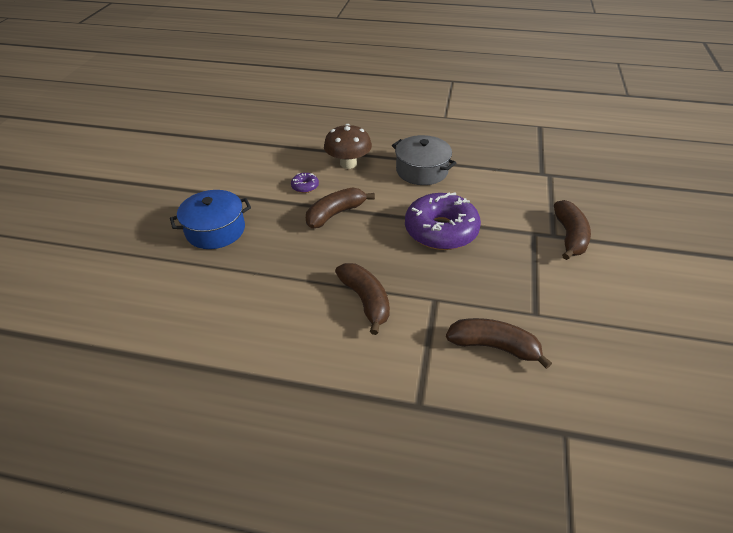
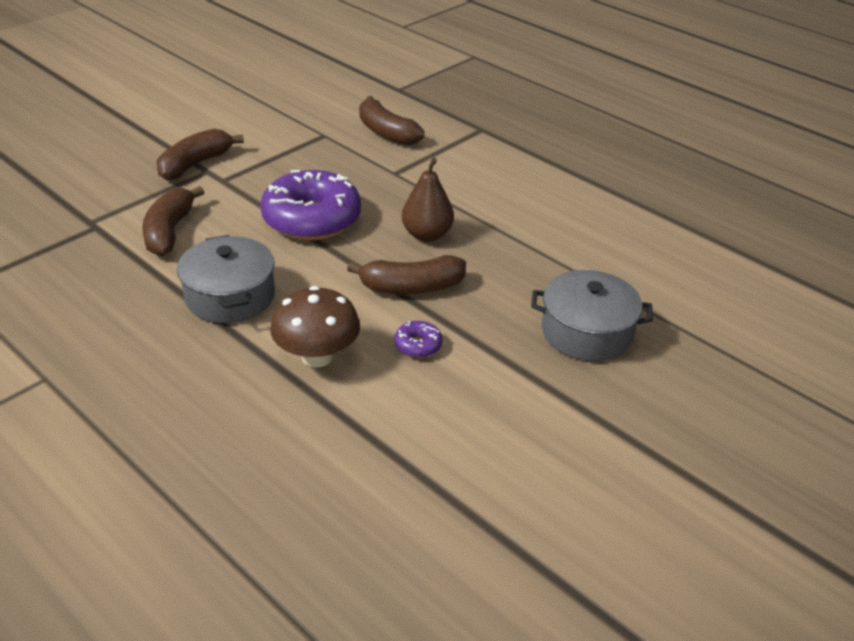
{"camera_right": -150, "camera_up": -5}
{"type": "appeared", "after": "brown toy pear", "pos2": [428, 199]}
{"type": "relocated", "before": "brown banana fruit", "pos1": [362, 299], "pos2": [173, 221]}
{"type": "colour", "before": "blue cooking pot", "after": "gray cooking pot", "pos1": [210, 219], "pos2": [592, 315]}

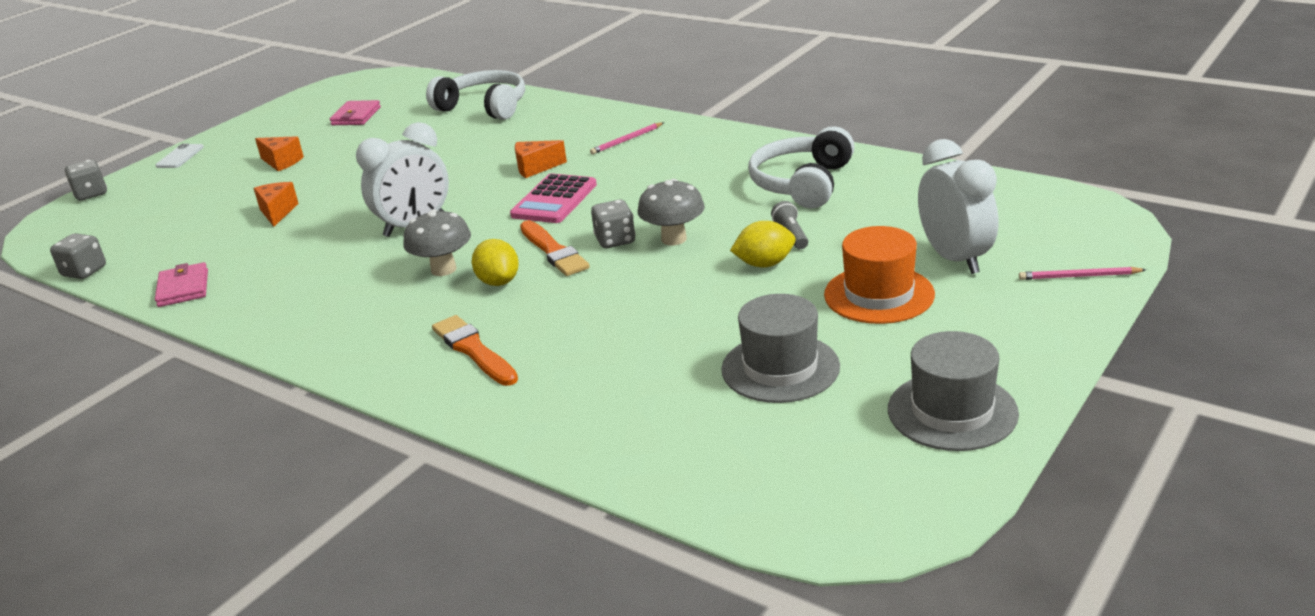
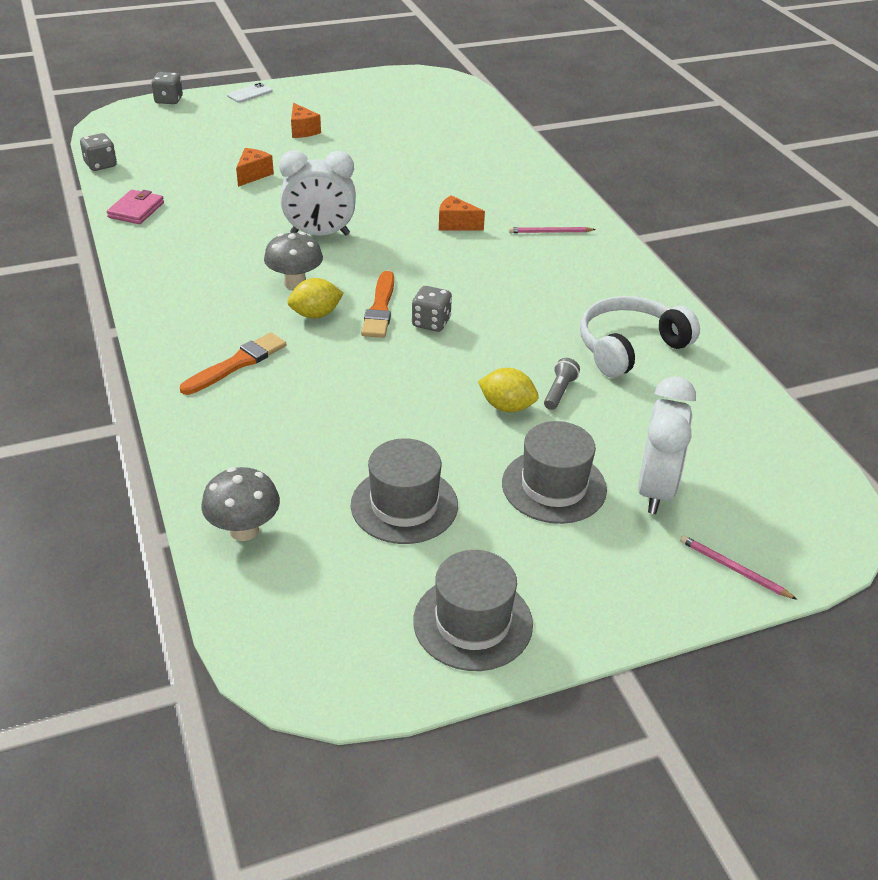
{"camera_right": 30, "camera_up": 10}
{"type": "missing", "before": "rose-pink card wallet", "pos1": [355, 112]}
{"type": "missing", "before": "white headphones", "pos1": [475, 95]}
{"type": "missing", "before": "rose-pink adding machine", "pos1": [553, 198]}
{"type": "relocated", "before": "gray toadstool", "pos1": [671, 212], "pos2": [240, 504]}
{"type": "colour", "before": "orange hat", "after": "gray hat", "pos1": [879, 275], "pos2": [554, 472]}
{"type": "spun", "before": "orange brush", "pos1": [475, 350], "pos2": [233, 363], "turn": 45}
{"type": "spun", "before": "golden toy lemon", "pos1": [495, 262], "pos2": [316, 298], "turn": 60}

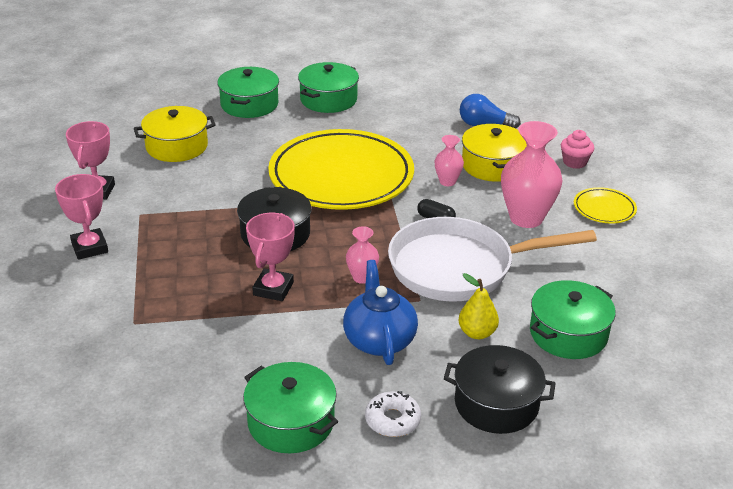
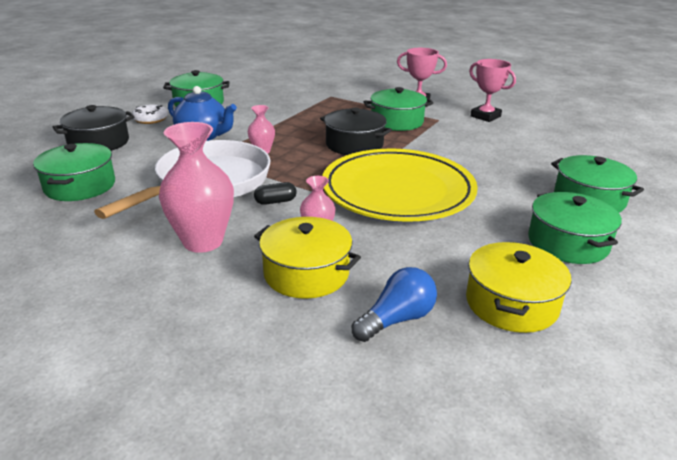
{"camera_right": 130, "camera_up": -5}
{"type": "missing", "before": "rose-pink award cup", "pos1": [270, 257]}
{"type": "missing", "before": "golden toy pear", "pos1": [478, 306]}
{"type": "missing", "before": "rose-pink fairy cake", "pos1": [577, 149]}
{"type": "missing", "before": "golden dinner plate", "pos1": [605, 205]}
{"type": "appeared", "after": "green cooking pot", "pos2": [398, 109]}
{"type": "relocated", "before": "golden cooking pot", "pos1": [175, 134], "pos2": [519, 287]}

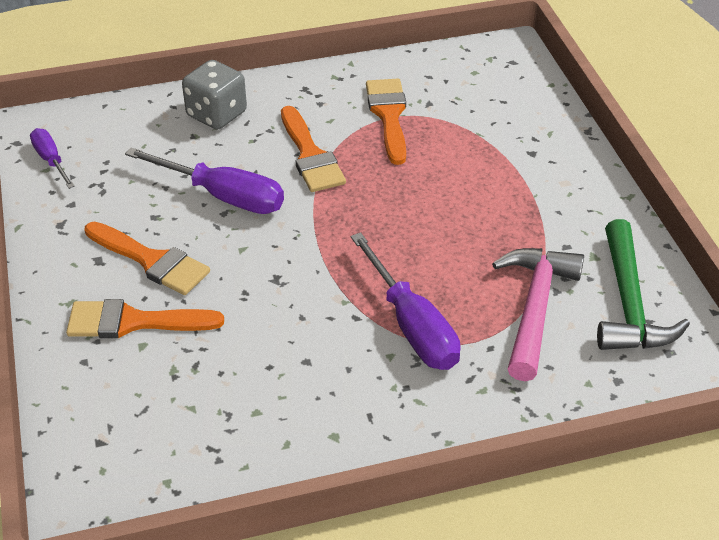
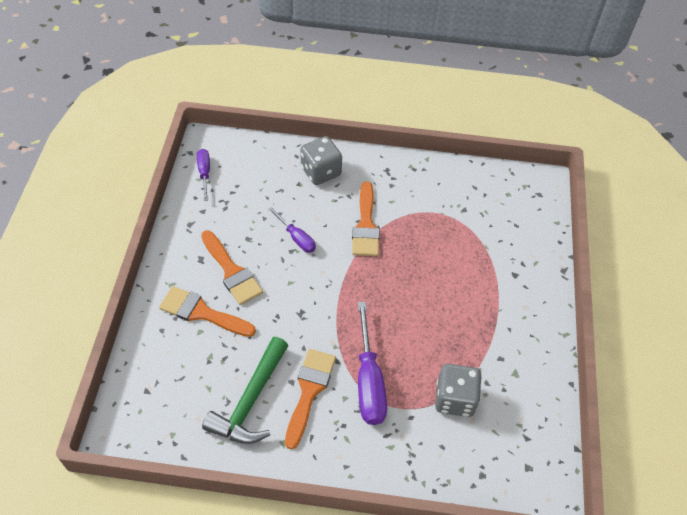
{"camera_right": 20, "camera_up": 10}
{"type": "relocated", "before": "orange brush", "pos1": [386, 122], "pos2": [310, 399]}
{"type": "relocated", "before": "green claw hammer", "pos1": [643, 284], "pos2": [245, 390]}
{"type": "exchanged", "before": "rose-pink claw hammer", "after": "gray dice", "pos1": [538, 314], "pos2": [458, 390]}
{"type": "size", "before": "royal purple screwdriver", "pos1": [204, 181], "pos2": [292, 230], "scale": 0.57}

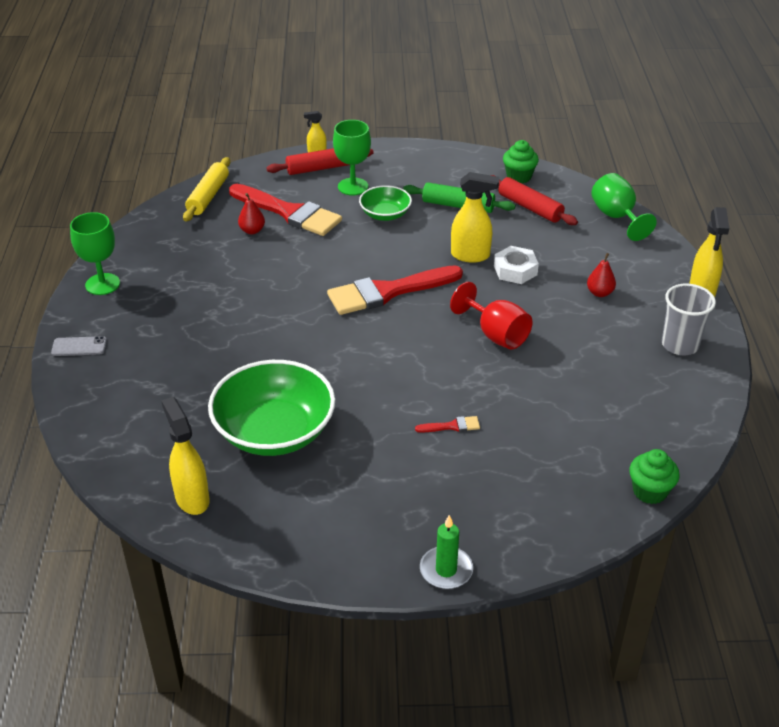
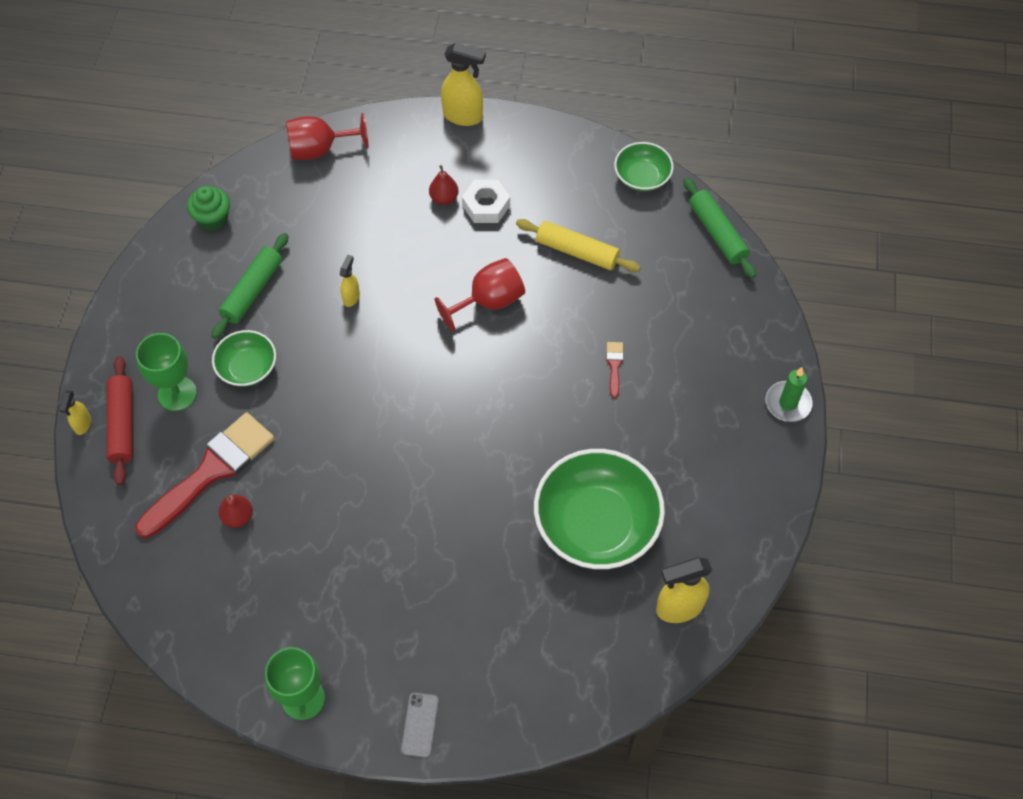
{"camera_right": -80, "camera_up": 20}
{"type": "missing", "before": "red brush", "pos1": [395, 290]}
{"type": "missing", "before": "red pastry roller", "pos1": [534, 200]}
{"type": "missing", "before": "gray cup", "pos1": [689, 319]}
{"type": "appeared", "after": "green serving bowl", "pos2": [644, 167]}
{"type": "relocated", "before": "golden pastry roller", "pos1": [206, 189], "pos2": [578, 245]}
{"type": "relocated", "before": "white nut", "pos1": [516, 265], "pos2": [486, 201]}
{"type": "exchanged", "before": "green fairy cake", "after": "green pastry roller", "pos1": [654, 476], "pos2": [719, 227]}
{"type": "colour", "before": "green goblet", "after": "red goblet", "pos1": [624, 207], "pos2": [327, 136]}
{"type": "size", "before": "golden spray bottle", "pos1": [475, 217], "pos2": [350, 281], "scale": 0.55}

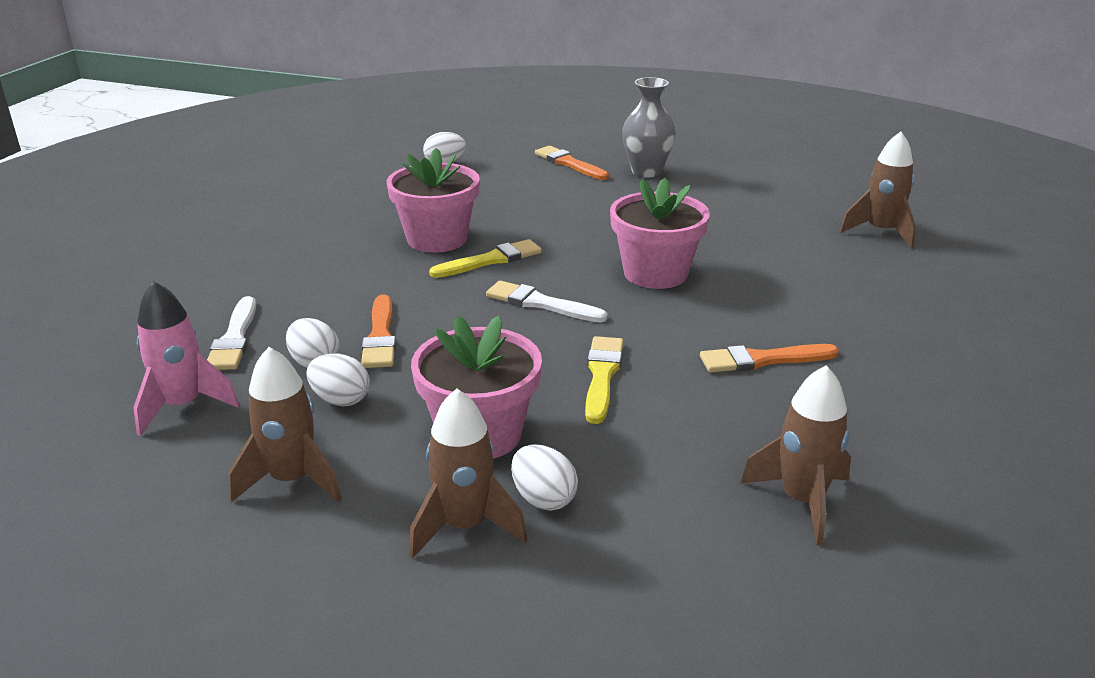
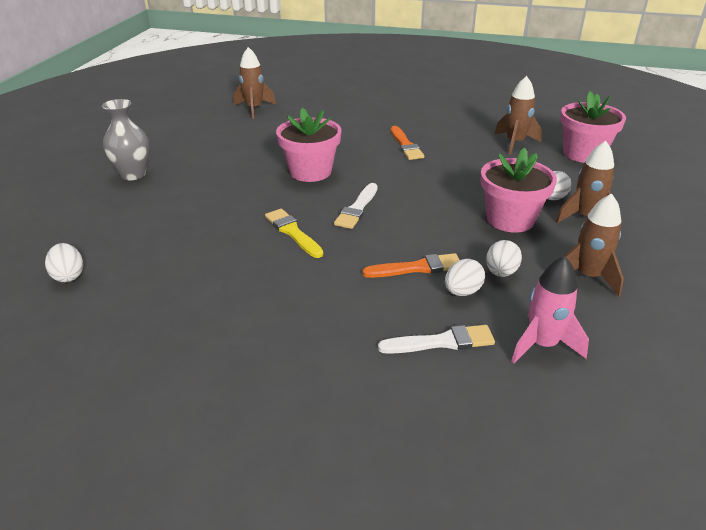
{"camera_right": -95, "camera_up": 5}
{"type": "missing", "before": "orange brush", "pos1": [572, 163]}
{"type": "missing", "before": "golden brush", "pos1": [604, 380]}
{"type": "relocated", "before": "rose-pink flower pot", "pos1": [433, 200], "pos2": [593, 127]}

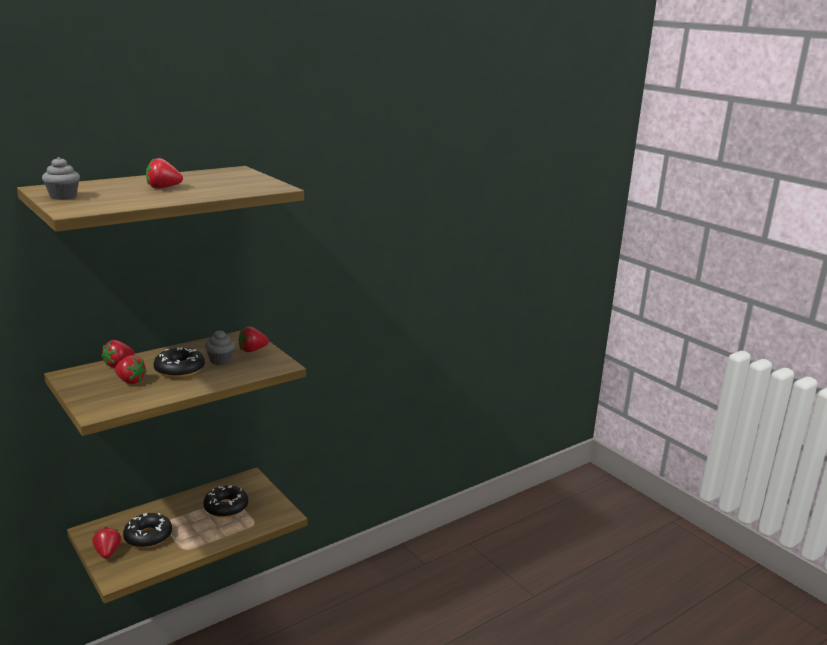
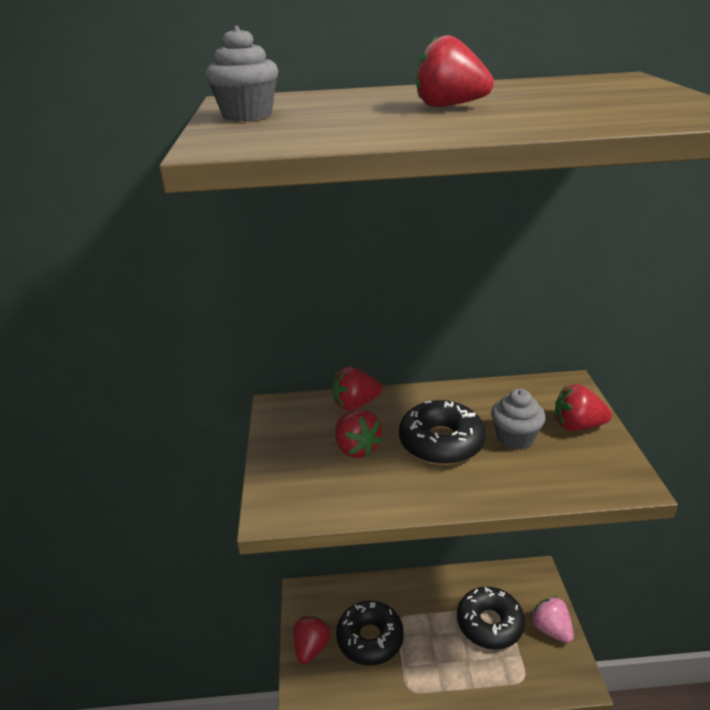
{"camera_right": 35, "camera_up": 10}
{"type": "appeared", "after": "rose-pink strawberry", "pos2": [552, 619]}

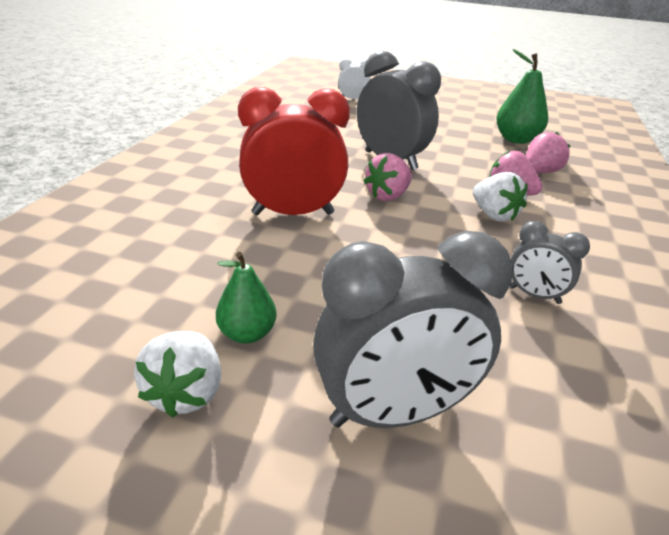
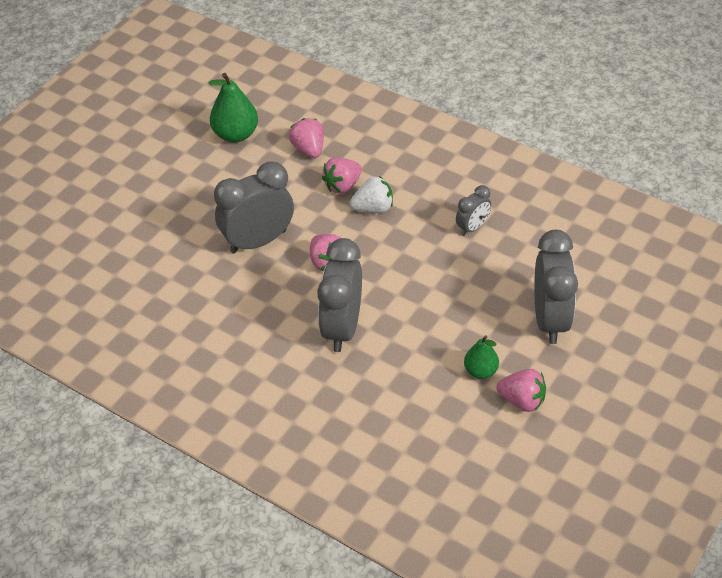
{"camera_right": -70, "camera_up": 15}
{"type": "missing", "before": "white alarm clock", "pos1": [354, 78]}
{"type": "colour", "before": "white strawberry", "after": "rose-pink strawberry", "pos1": [177, 374], "pos2": [521, 390]}
{"type": "colour", "before": "red alarm clock", "after": "gray alarm clock", "pos1": [294, 151], "pos2": [339, 295]}

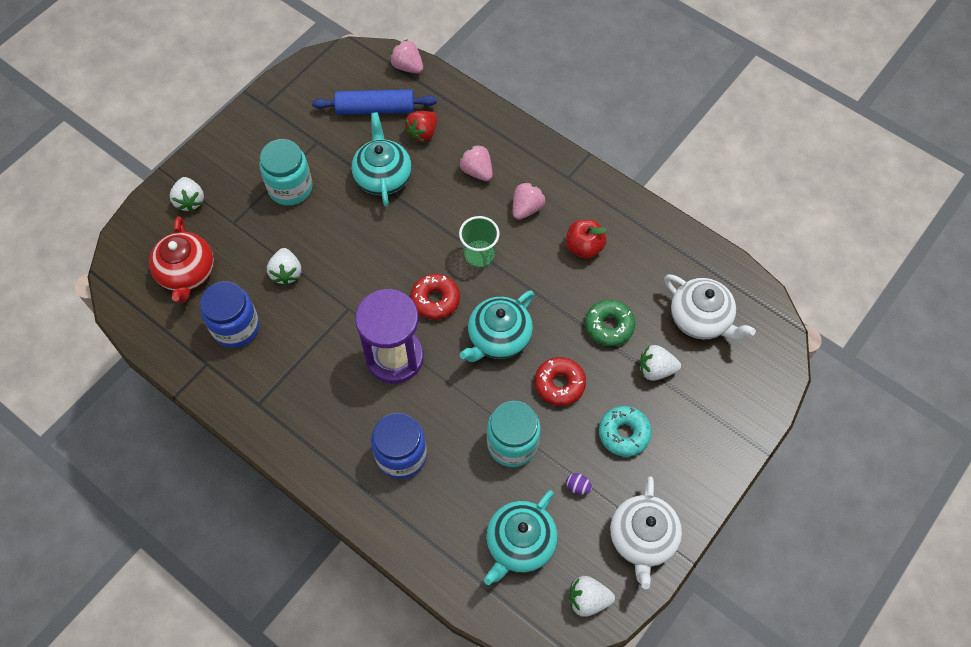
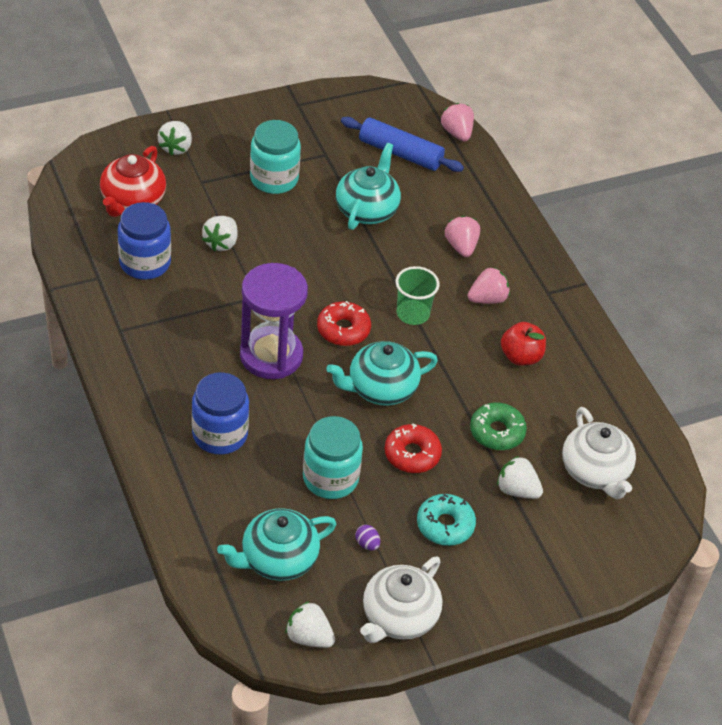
{"camera_right": 25, "camera_up": -15}
{"type": "missing", "before": "red strawberry", "pos1": [420, 126]}

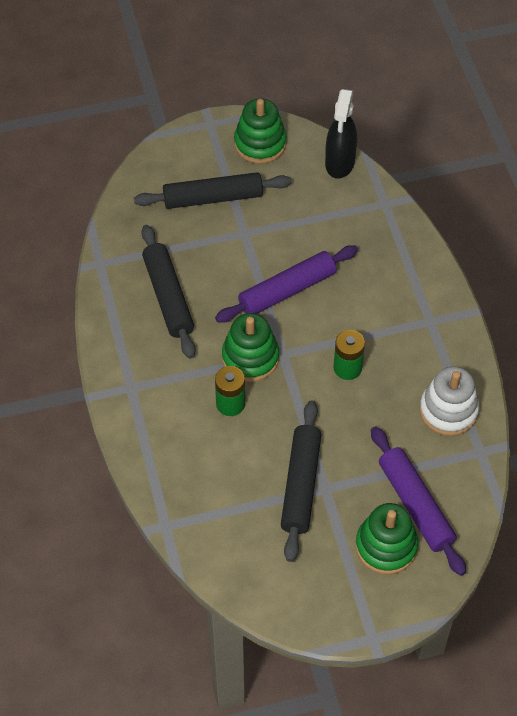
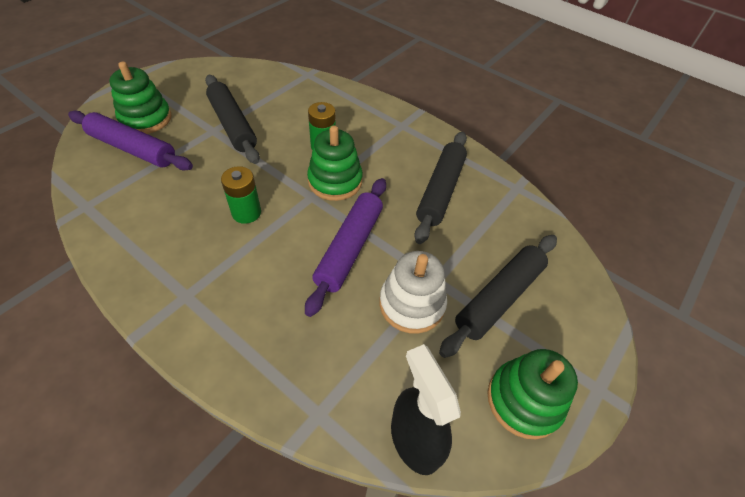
{"camera_right": 140, "camera_up": -5}
{"type": "relocated", "before": "white ring stacker", "pos1": [449, 401], "pos2": [413, 292]}
{"type": "spun", "before": "ebony pastry roller", "pos1": [168, 292], "pos2": [440, 188], "turn": 75}

